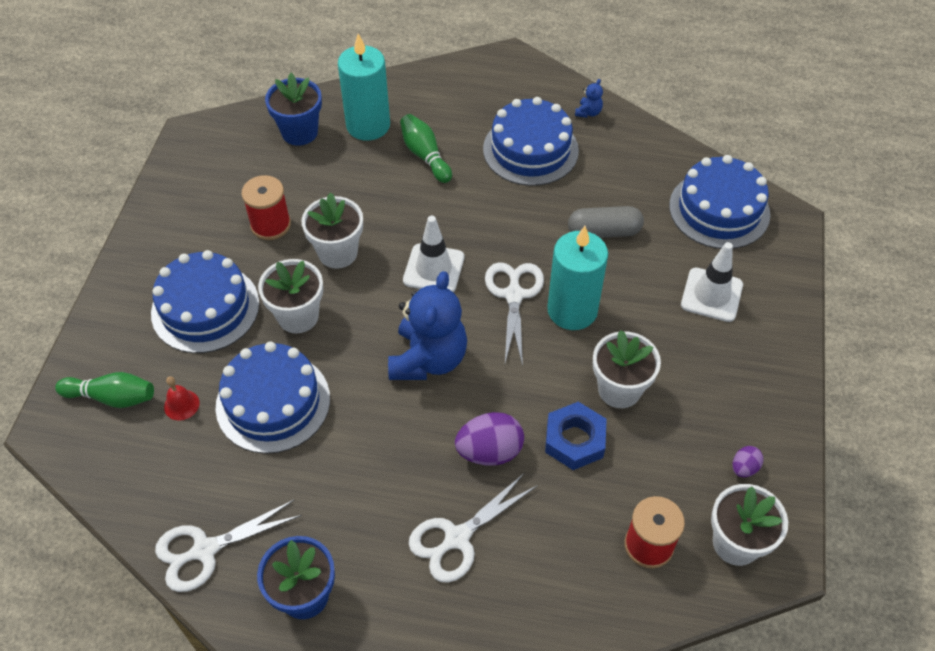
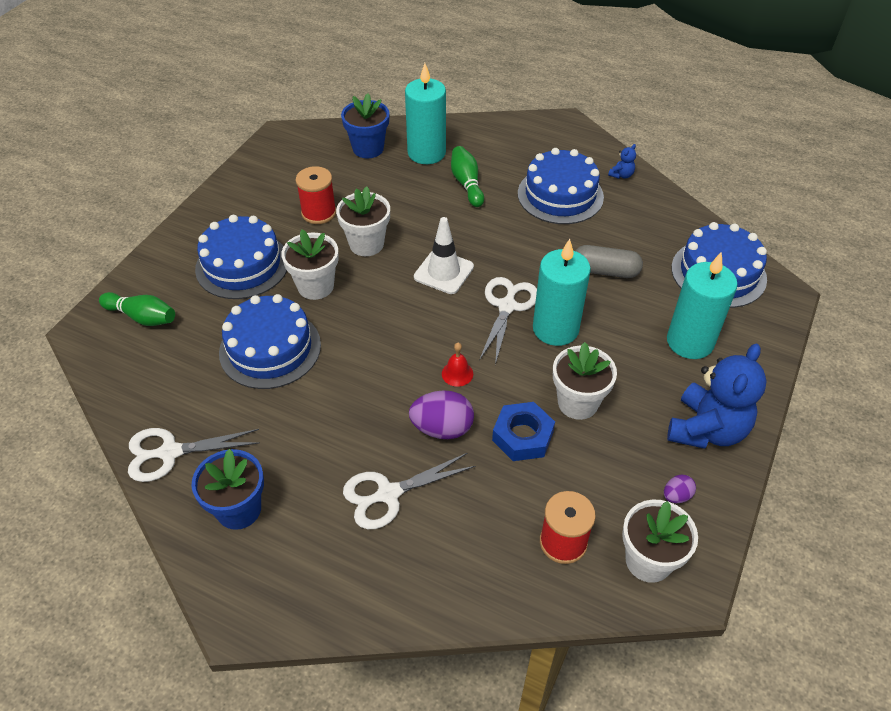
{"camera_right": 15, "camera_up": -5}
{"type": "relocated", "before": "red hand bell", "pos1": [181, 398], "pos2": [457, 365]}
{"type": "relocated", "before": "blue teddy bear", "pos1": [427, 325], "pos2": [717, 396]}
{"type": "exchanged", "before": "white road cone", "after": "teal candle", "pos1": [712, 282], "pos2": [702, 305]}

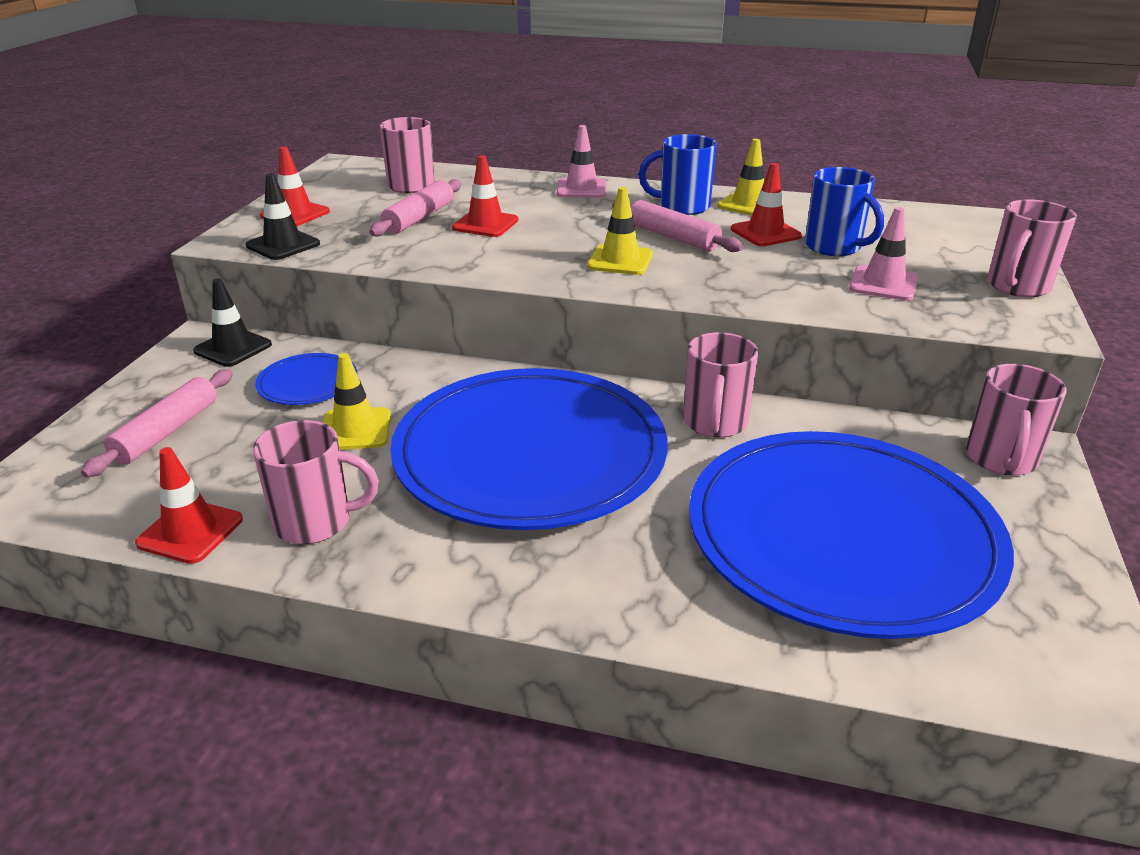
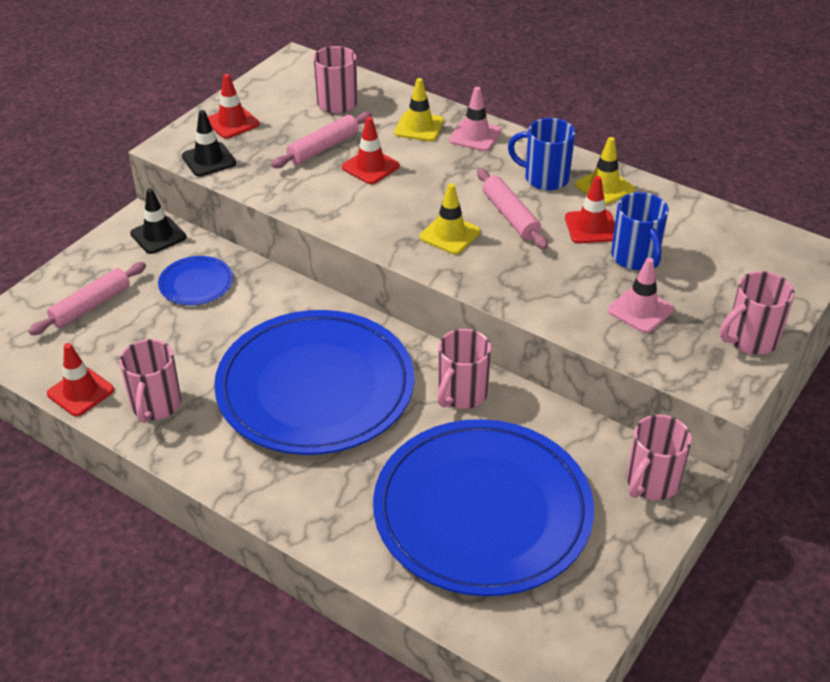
{"camera_right": 20, "camera_up": 10}
{"type": "relocated", "before": "golden road cone", "pos1": [356, 401], "pos2": [419, 109]}
{"type": "spun", "before": "rose-pink mug", "pos1": [316, 482], "pos2": [150, 381], "turn": 75}

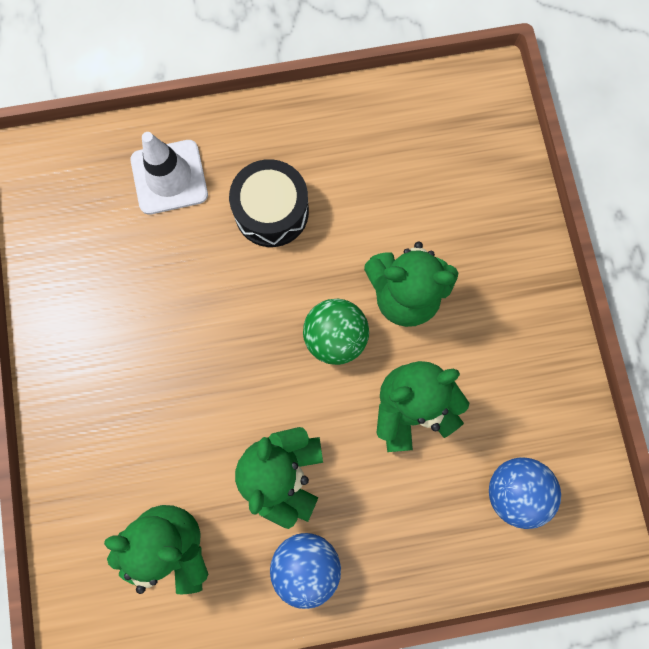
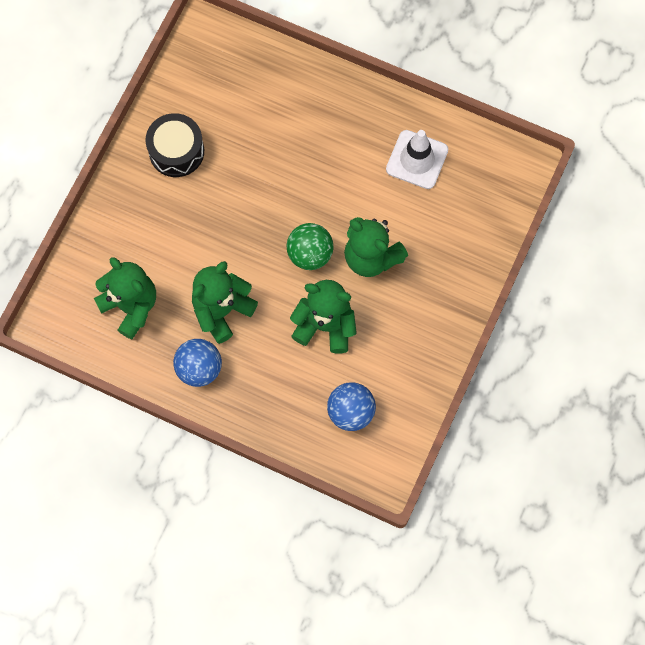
{"camera_right": 35, "camera_up": -5}
{"type": "relocated", "before": "white road cone", "pos1": [169, 173], "pos2": [417, 159]}
{"type": "relocated", "before": "ebony snare drum", "pos1": [269, 203], "pos2": [175, 145]}

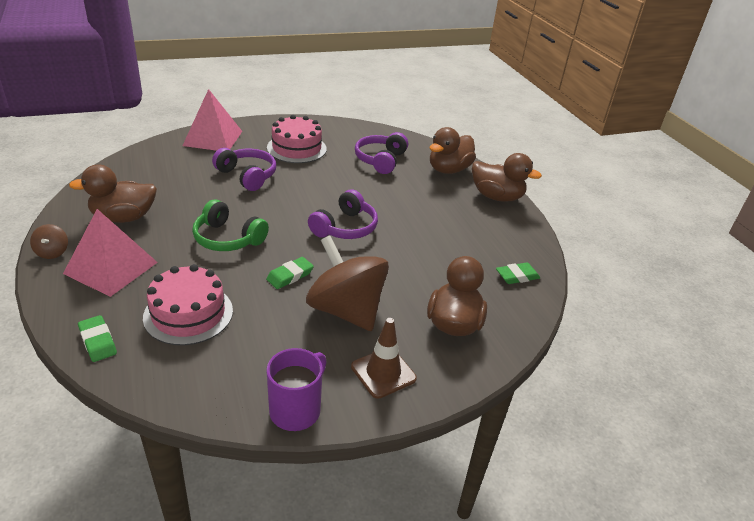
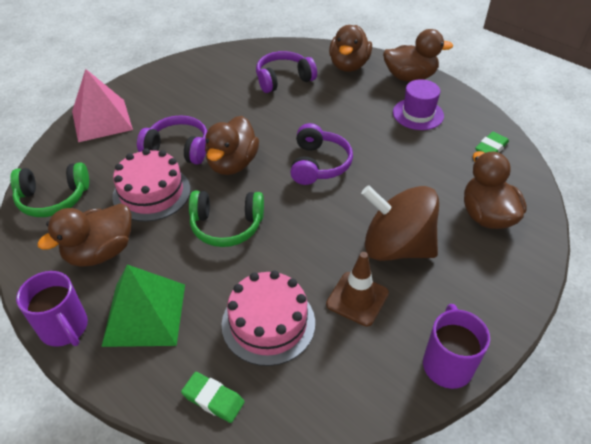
{"camera_right": -25, "camera_up": 10}
{"type": "missing", "before": "green pencil eraser", "pos1": [290, 273]}
{"type": "appeared", "after": "green headphones", "pos2": [49, 189]}
{"type": "appeared", "after": "brown toy duck", "pos2": [232, 145]}
{"type": "appeared", "after": "royal purple hat", "pos2": [418, 104]}
{"type": "relocated", "before": "rose-pink layer cake", "pos1": [297, 139], "pos2": [151, 185]}
{"type": "relocated", "before": "brown road cone", "pos1": [384, 358], "pos2": [357, 289]}
{"type": "exchanged", "before": "brown whirligig", "after": "royal purple mug", "pos1": [49, 241], "pos2": [52, 309]}
{"type": "colour", "before": "rose-pink solid pyramid", "after": "green solid pyramid", "pos1": [110, 253], "pos2": [143, 306]}
{"type": "spun", "before": "royal purple headphones", "pos1": [381, 153], "pos2": [286, 72], "turn": 75}

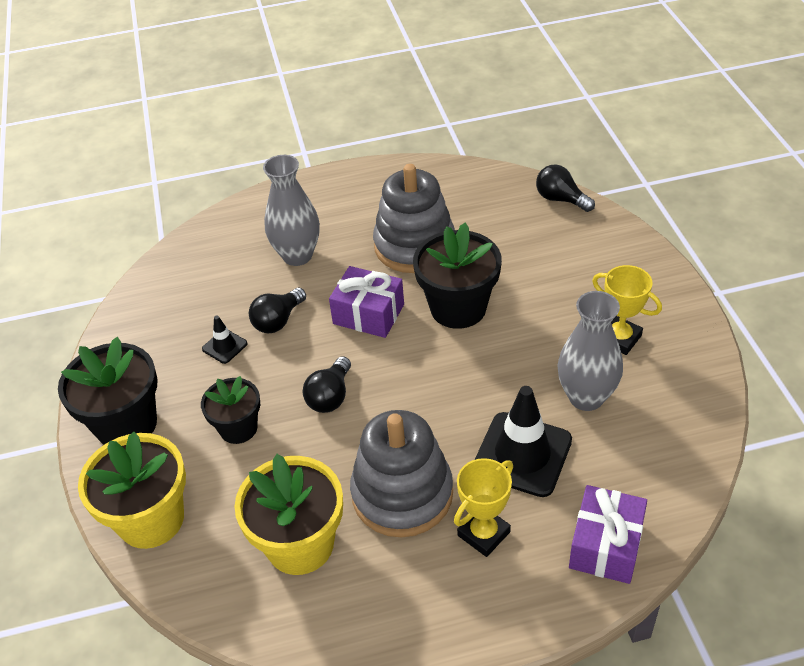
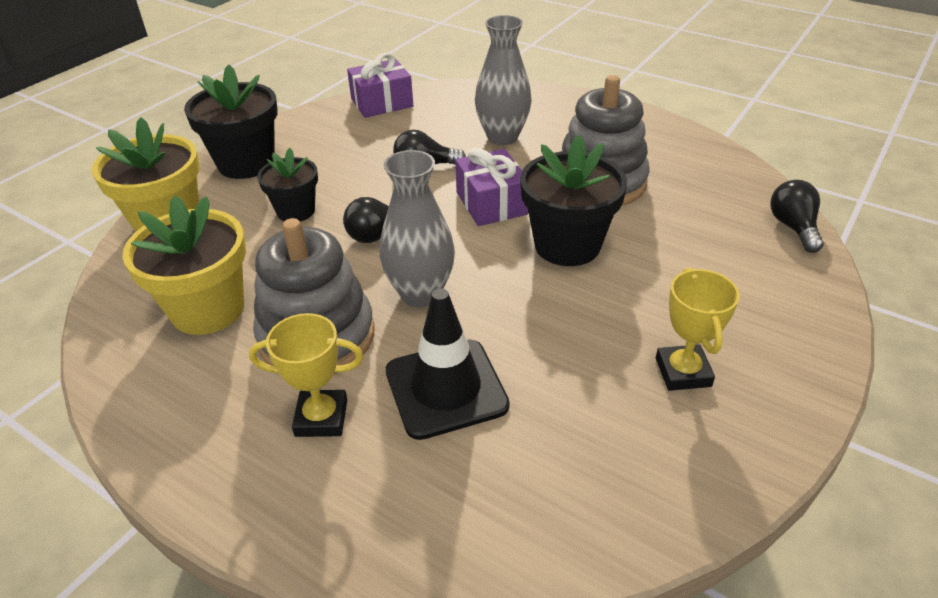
{"camera_right": 45, "camera_up": -5}
{"type": "missing", "before": "ebony road cone", "pos1": [225, 340]}
{"type": "relocated", "before": "gray flower vase", "pos1": [590, 351], "pos2": [417, 228]}
{"type": "relocated", "before": "royal purple present", "pos1": [608, 534], "pos2": [380, 85]}

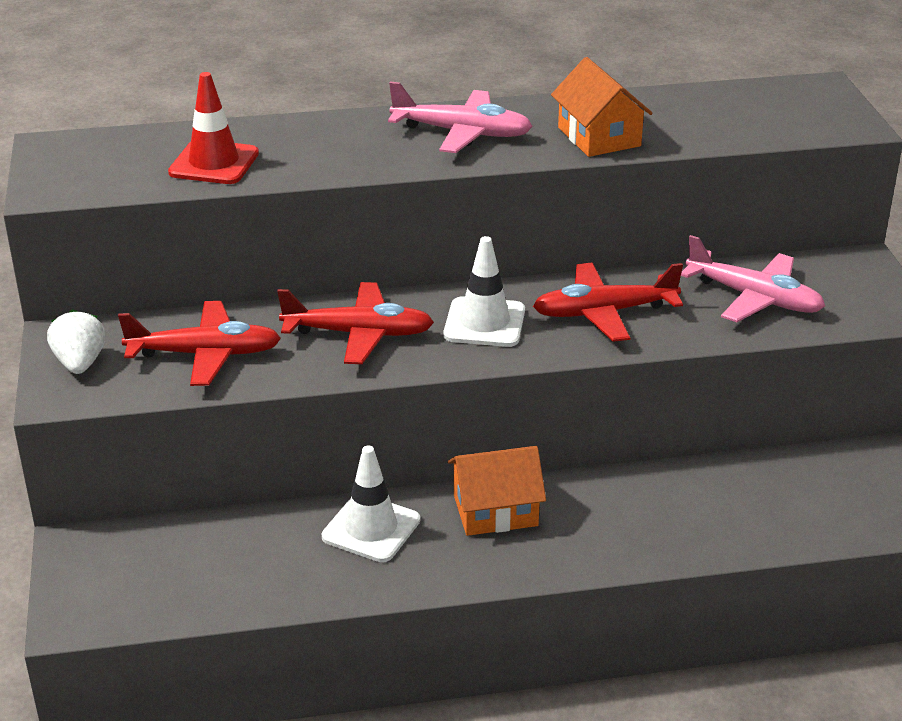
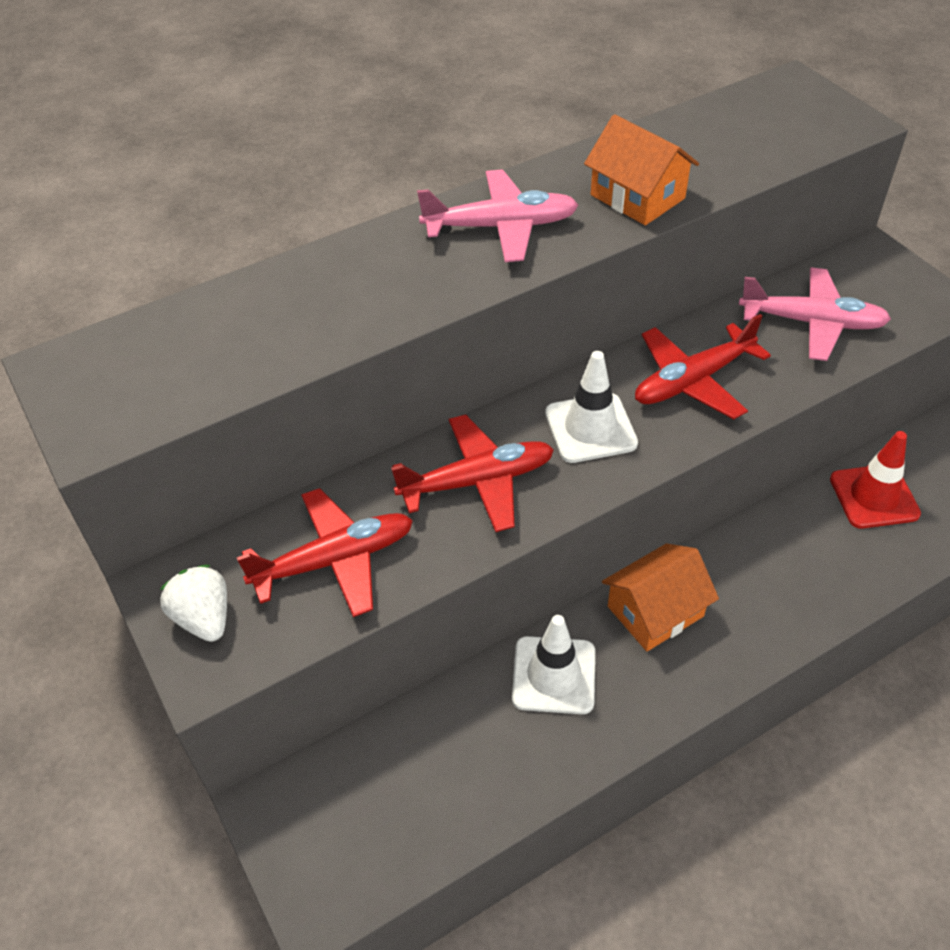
{"camera_right": -20, "camera_up": 15}
{"type": "relocated", "before": "red road cone", "pos1": [213, 128], "pos2": [875, 480]}

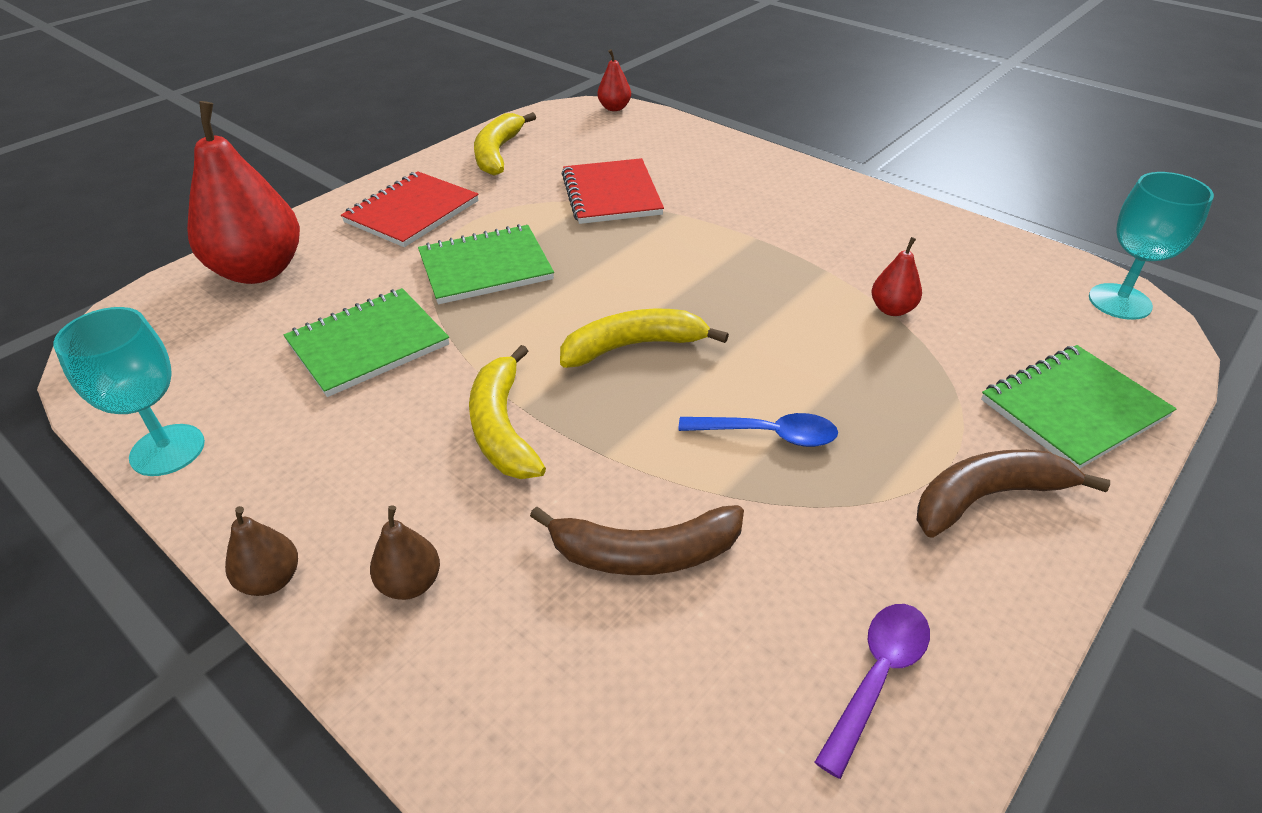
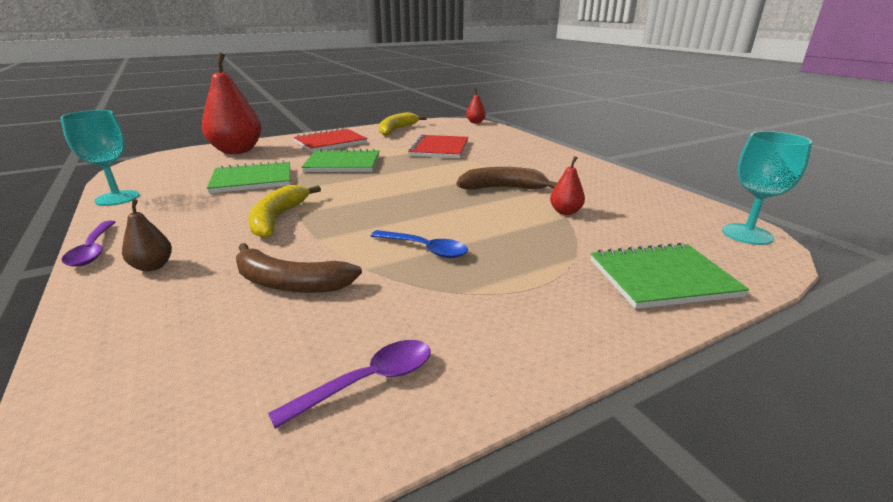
{"camera_right": 20, "camera_up": -15}
{"type": "missing", "before": "golden banana fruit", "pos1": [644, 338]}
{"type": "relocated", "before": "brown banana fruit", "pos1": [1013, 494], "pos2": [506, 178]}
{"type": "exchanged", "before": "brown toy pear", "after": "royal purple teaspoon", "pos1": [261, 551], "pos2": [88, 243]}

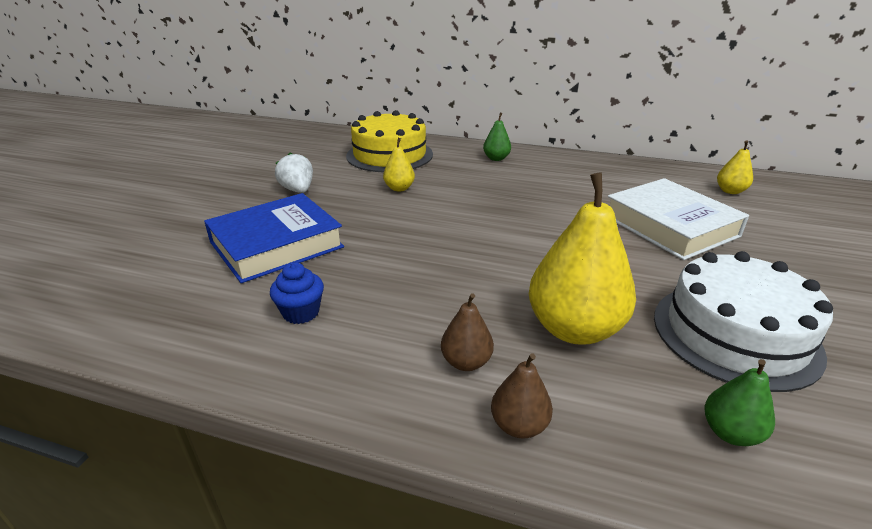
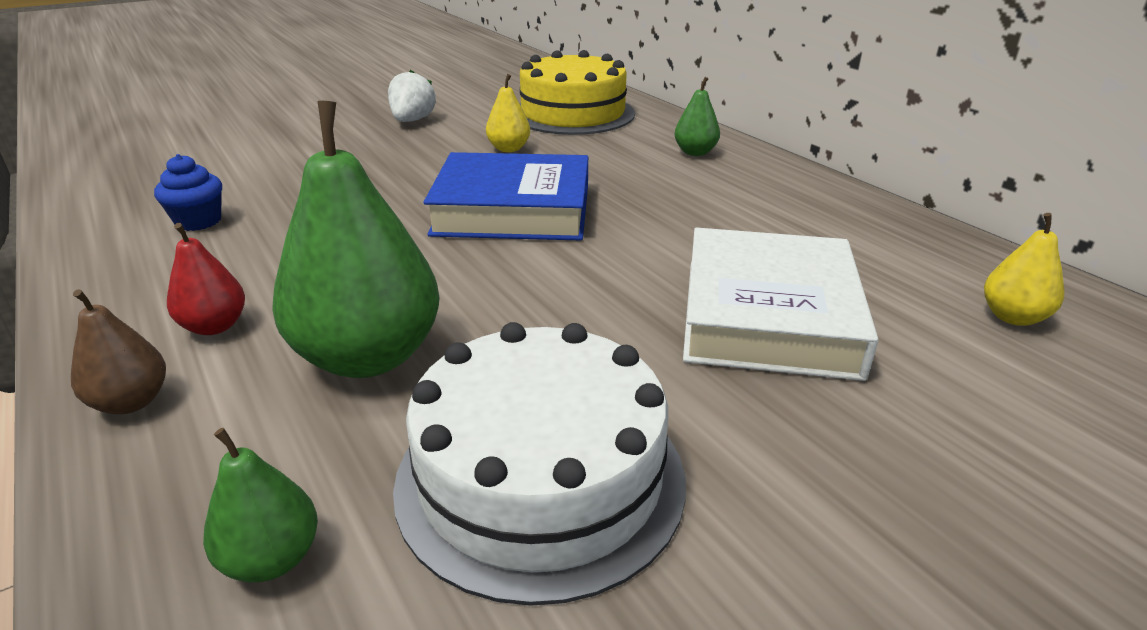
{"camera_right": 40, "camera_up": 0}
{"type": "relocated", "before": "blue hardback", "pos1": [274, 238], "pos2": [505, 196]}
{"type": "colour", "before": "brown toy pear", "after": "red toy pear", "pos1": [467, 332], "pos2": [206, 279]}
{"type": "colour", "before": "golden toy pear", "after": "green toy pear", "pos1": [582, 258], "pos2": [355, 239]}

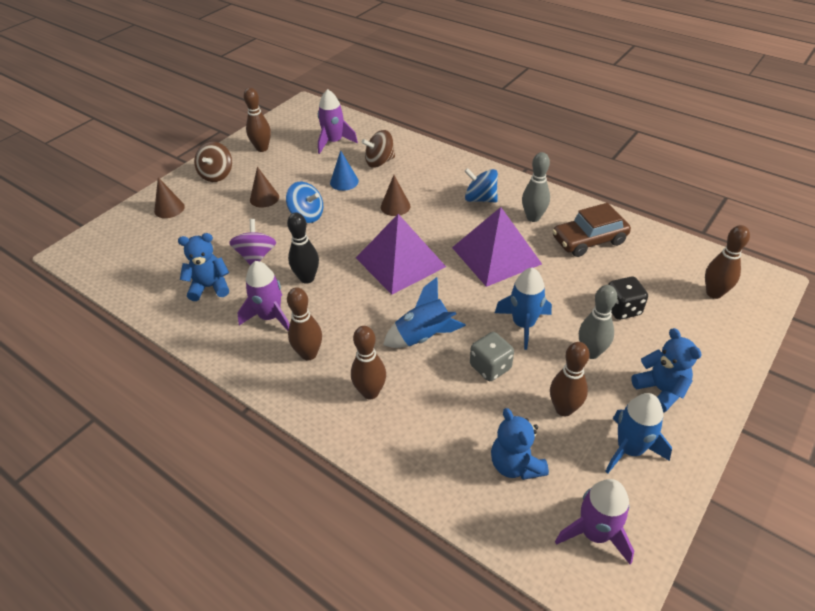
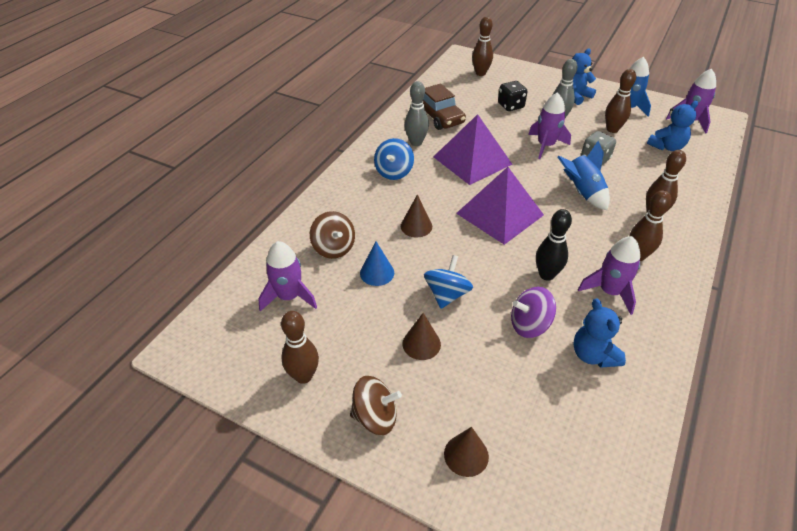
{"camera_right": -100, "camera_up": 0}
{"type": "colour", "before": "blue toy rocket", "after": "royal purple toy rocket", "pos1": [523, 309], "pos2": [549, 125]}

